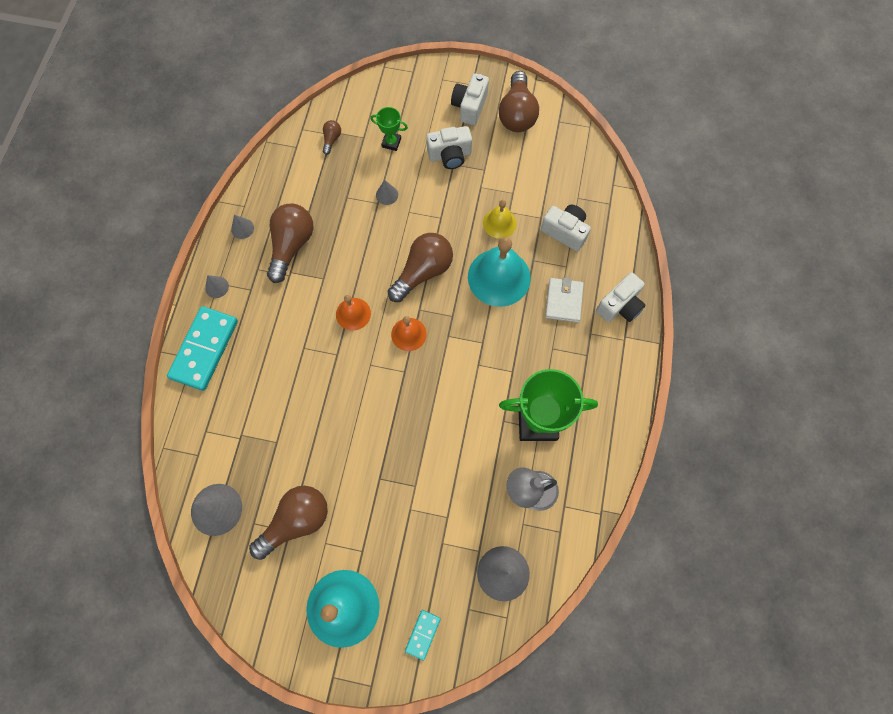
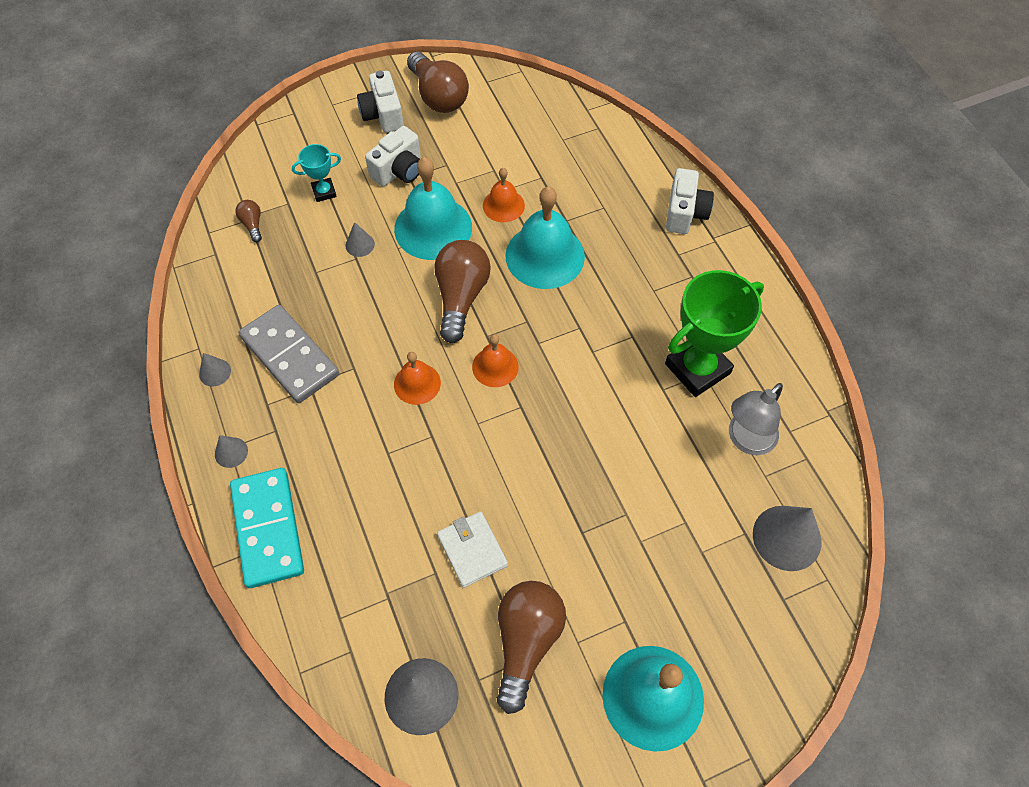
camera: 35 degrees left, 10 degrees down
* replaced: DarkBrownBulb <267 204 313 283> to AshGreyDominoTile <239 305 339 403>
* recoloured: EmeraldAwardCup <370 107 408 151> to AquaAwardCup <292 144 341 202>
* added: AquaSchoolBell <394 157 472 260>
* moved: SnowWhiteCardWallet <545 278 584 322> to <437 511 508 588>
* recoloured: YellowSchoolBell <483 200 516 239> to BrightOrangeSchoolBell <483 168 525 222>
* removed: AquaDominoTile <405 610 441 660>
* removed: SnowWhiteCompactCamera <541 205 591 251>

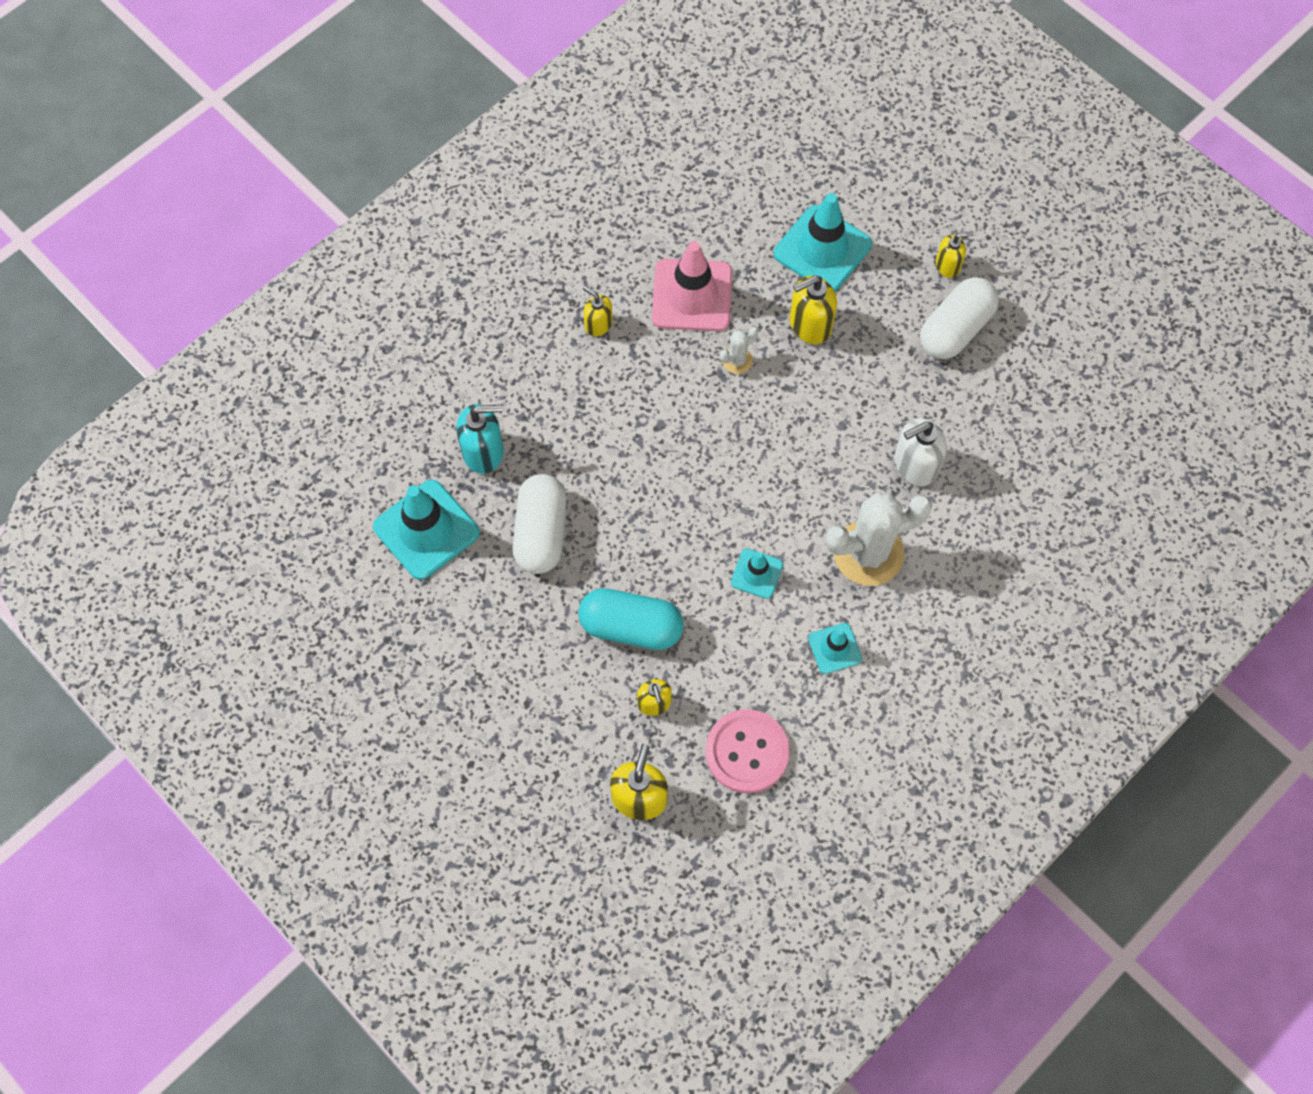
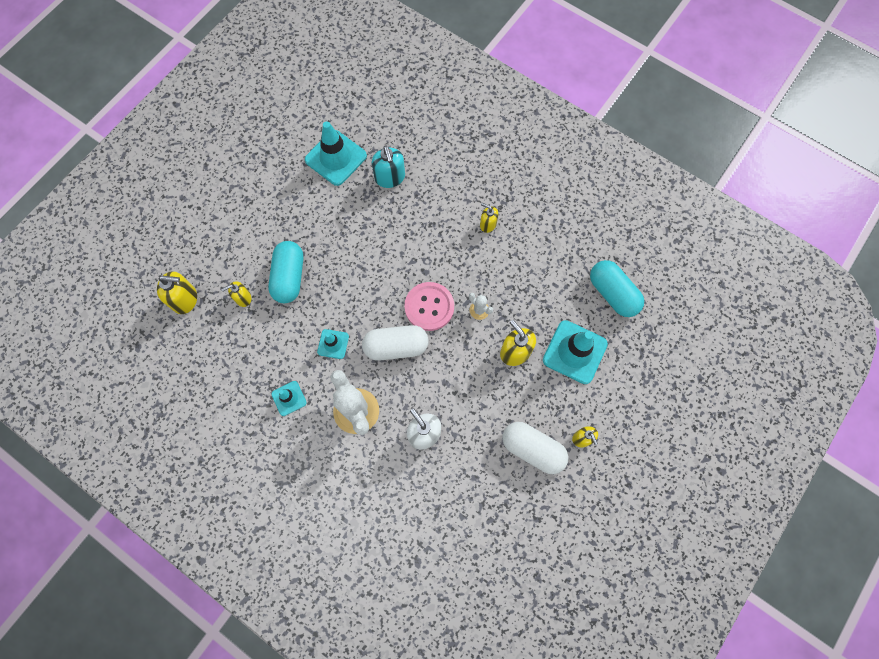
camera: 80 degrees right, 5 degrees up
* moved: SnowWhitePill <513 474 567 574> to <362 325 429 361>
* moved: RosePinkShirtButton <705 709 789 793> to <404 282 454 331>
* turned: YellowSoapPump <583 286 613 336> = <480 203 498 233> 90 degrees counterclockwise
* added: AquaPill <590 260 644 317>
* removed: RosePinkTrafficCone <652 241 732 331>

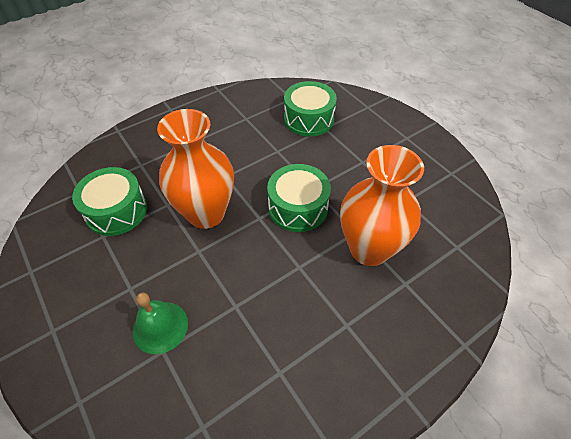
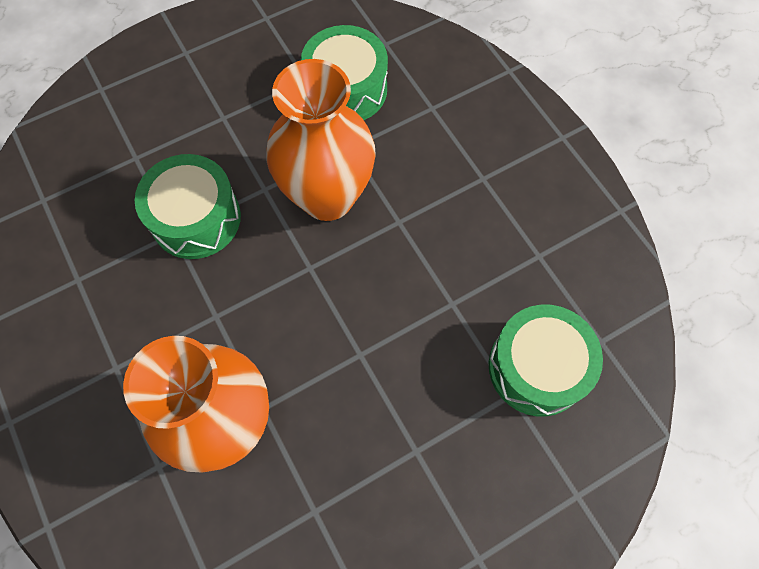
camera: 95 degrees right, 15 degrees up
* moved: EmeraldSnareDrum <267 164 331 232> to <135 154 241 259>
* removed: EmeraldSchoolBell <133 293 188 354>

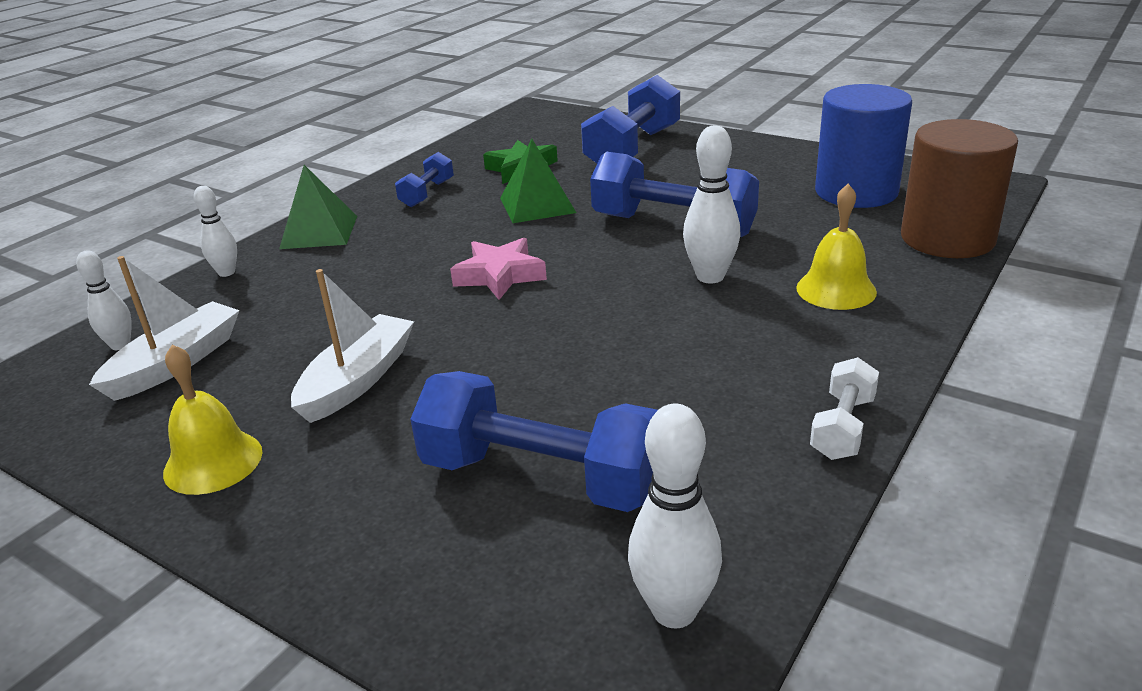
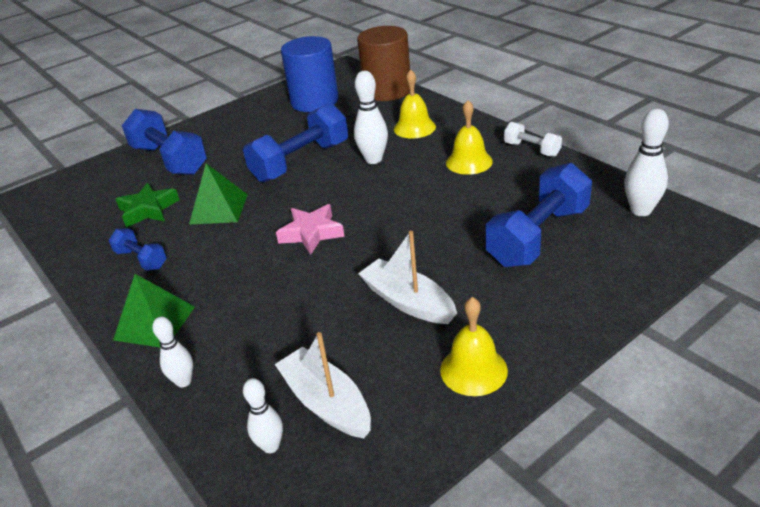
camera: 70 degrees left, 5 degrees up
* added: YellowSchoolBell <446 100 493 175>

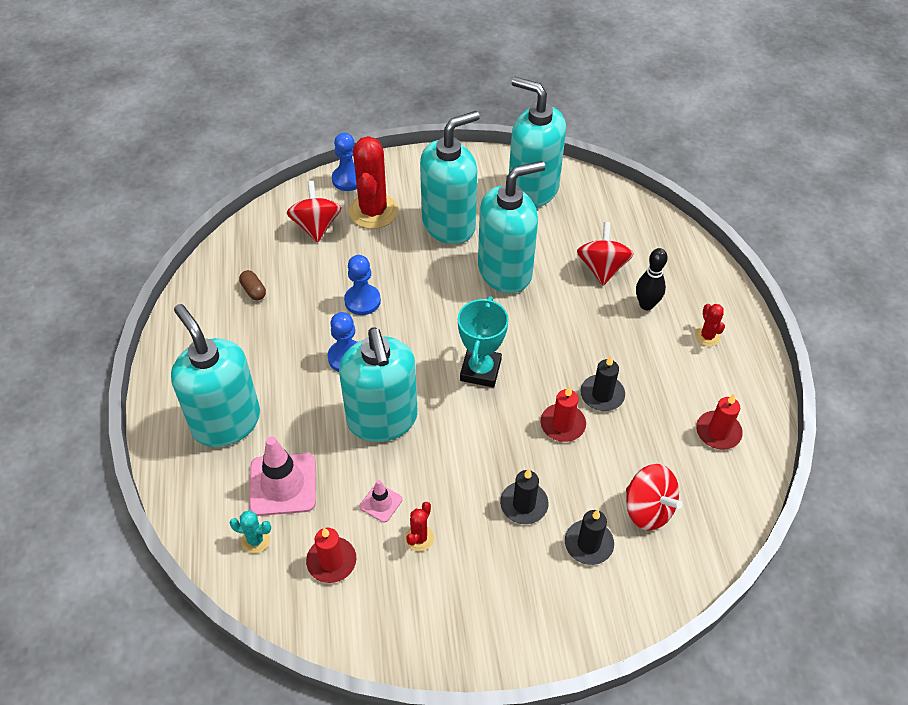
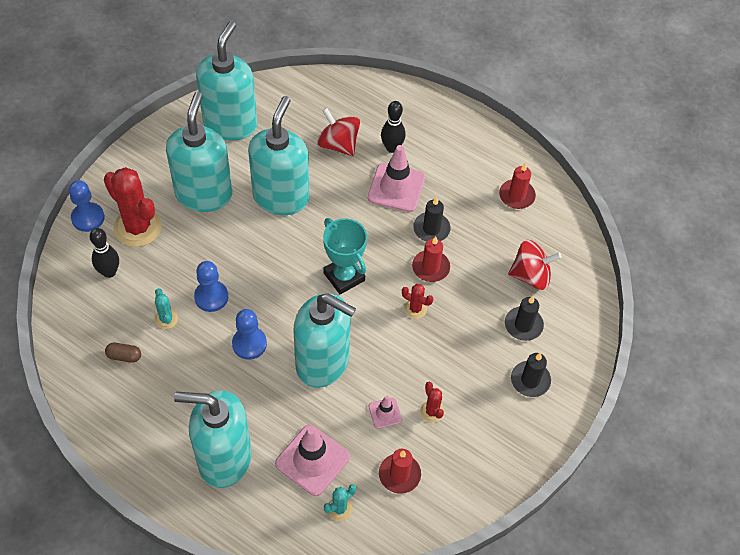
camera: 50 degrees left, 5 degrees up
* replaced: ScarletWhirligig <287 181 341 242> to EbonySkittle <90 228 119 278>
* added: AquaPricklyPlant <155 288 178 329>
* turned: AquaSoapPump <509 77 566 208> = <196 21 257 141> 120 degrees clockwise
* added: RosePinkTrafficCone <368 145 425 212>
* moved: ScarletPricklyPlant <695 304 725 346> to <402 284 433 319>
* moved: EbonyPillarCandle <500 469 549 524> to <511 353 551 397>

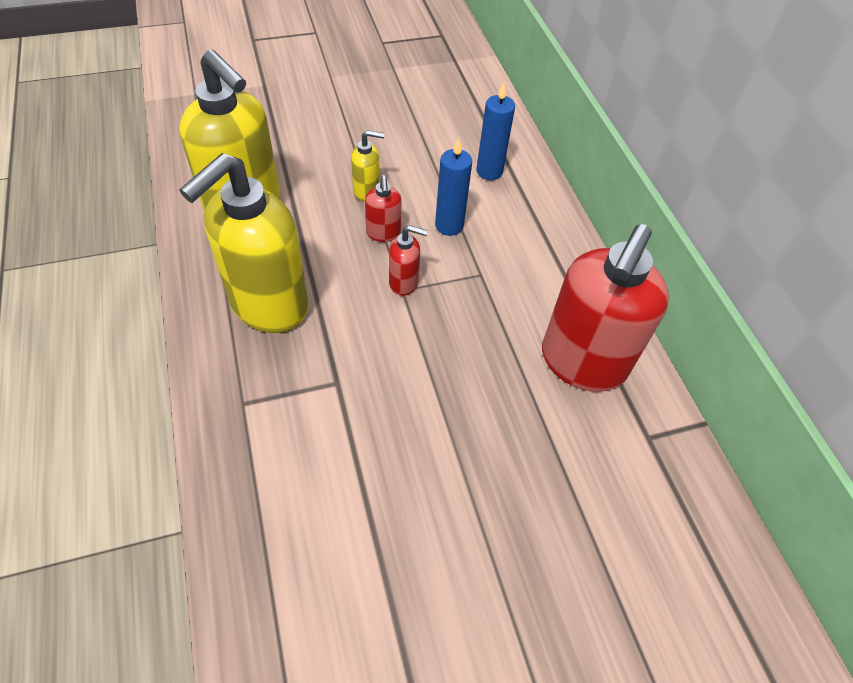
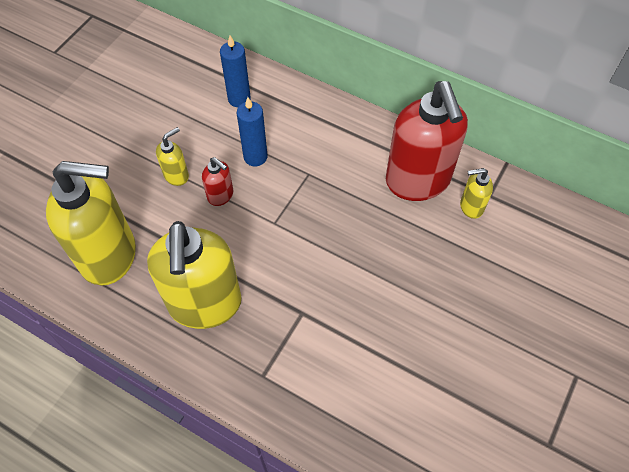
camera: 40 degrees left, 5 degrees up
* added: YellowSoapPump <460 168 493 219>
* removed: ScarletSoapPump <389 225 428 296>

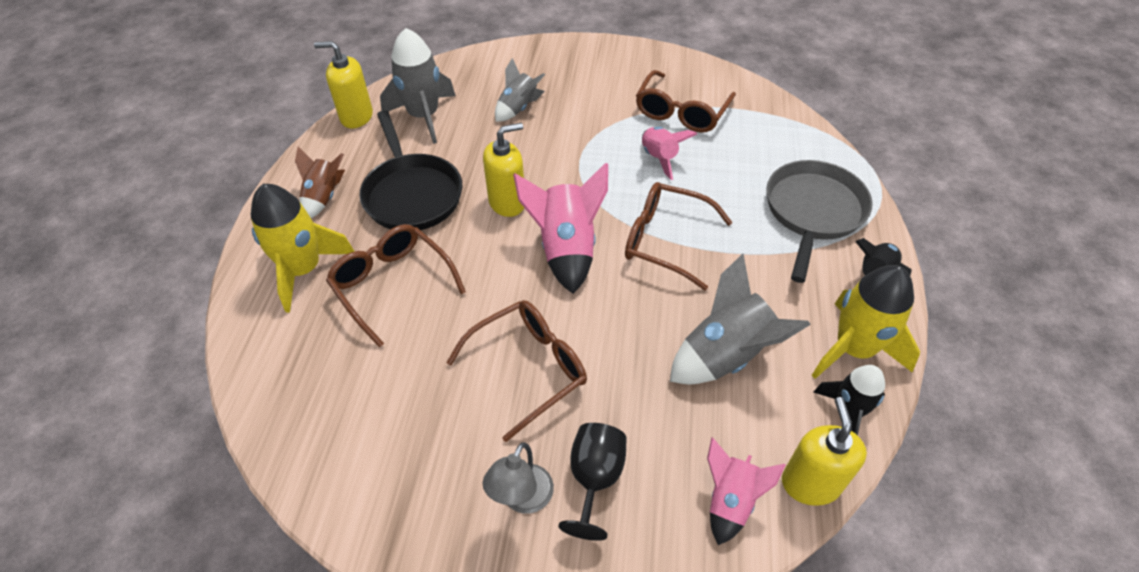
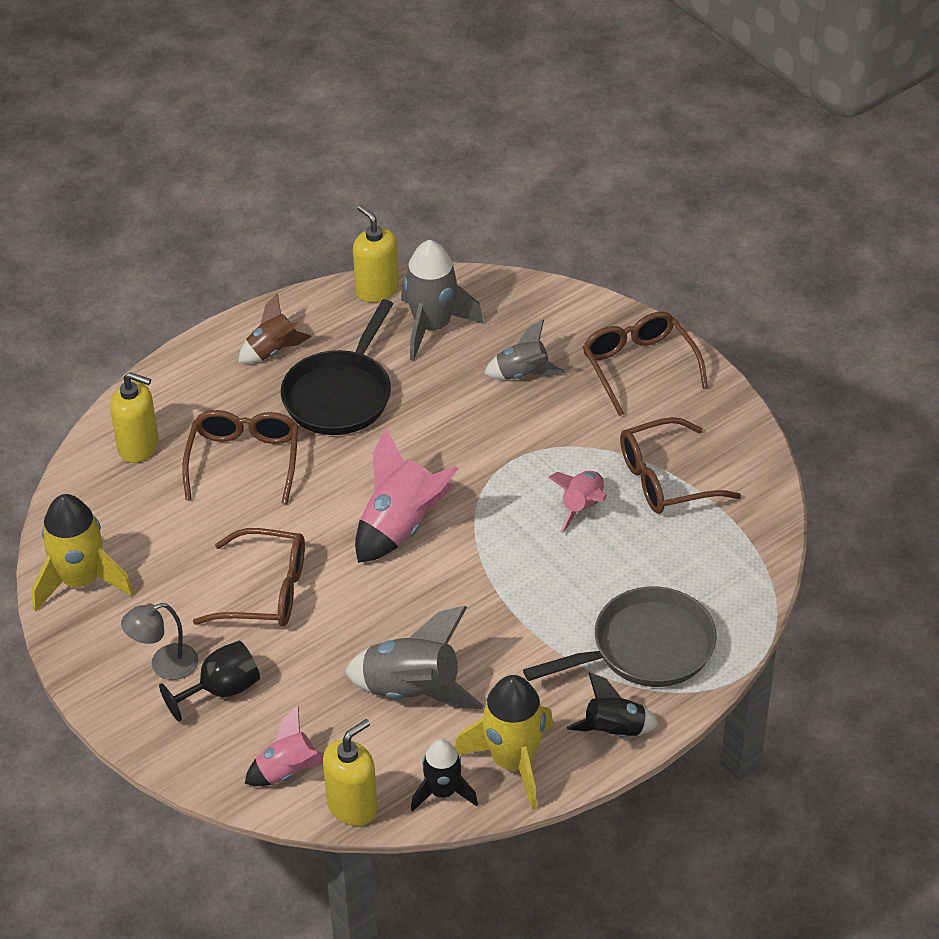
camera: 45 degrees right, 5 degrees down
* moved: YellowSpaceship <251 184 355 313> to <32 494 134 612>
* moved: YellowSoapPump <483 123 524 217> to <110 372 159 463>
* moved: DarkBrownEyeglasses <625 182 733 291> to <583 312 708 416>

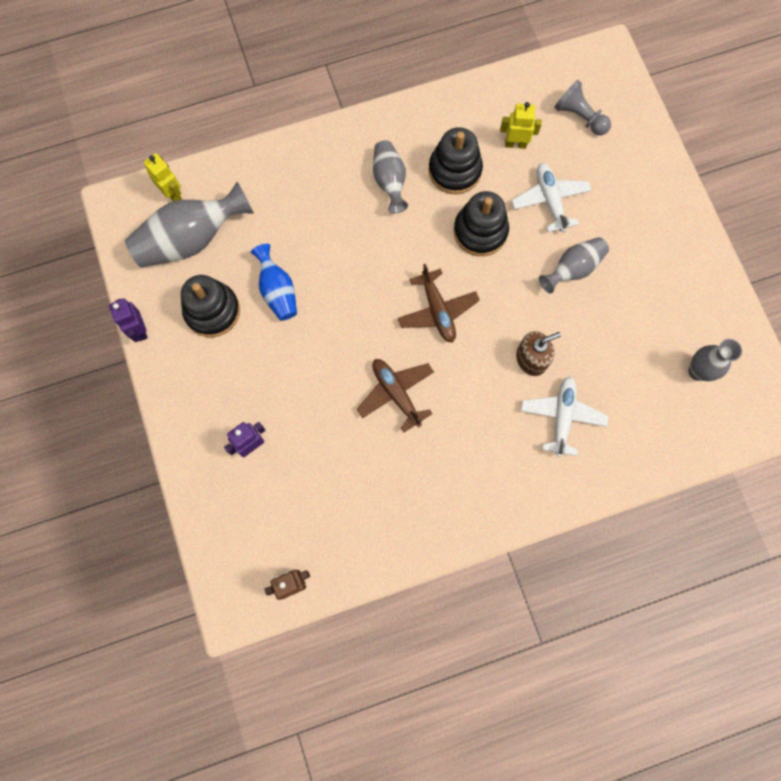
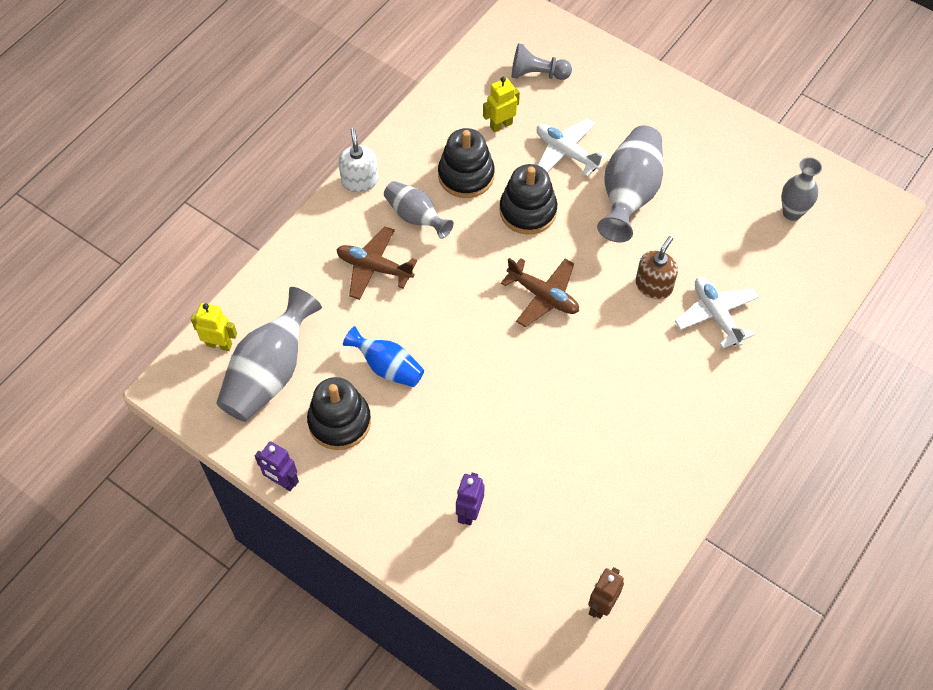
camera: 35 degrees left, 15 degrees down
* moved: DarkBrownPlane <357 359 434 433> to <336 227 417 300>
* added: SnowWhiteSoapPump <338 128 378 192>
* resized: AshGreyTallVase <539 237 609 294> = <597 126 663 243> x1.66

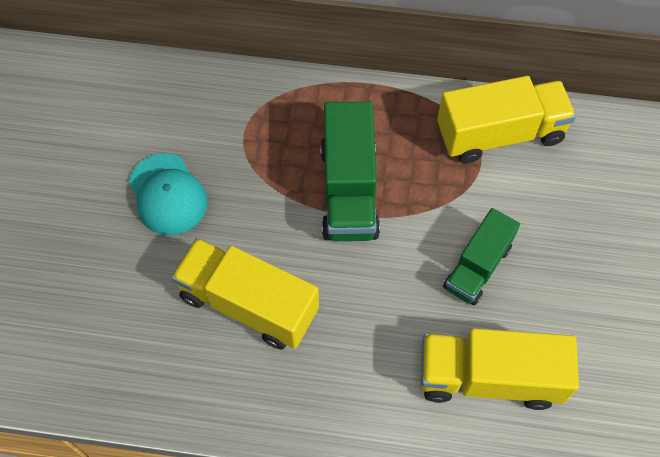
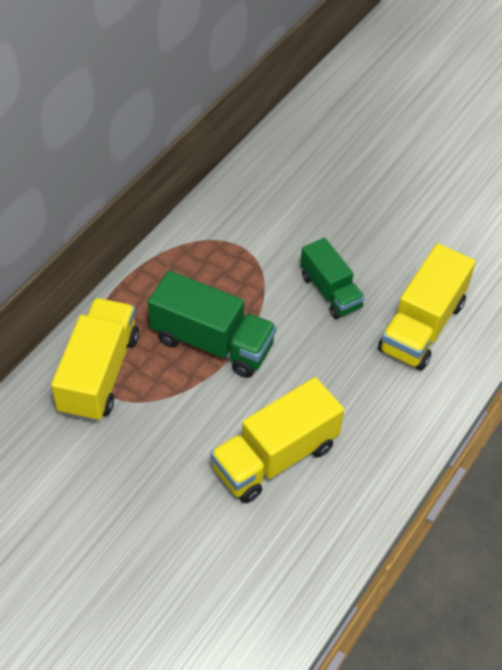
camera: 65 degrees left, 10 degrees down
* moved: YellowLorry <437 76 576 163> to <51 298 139 422>
* removed: AquaPeakedCap <129 153 208 235>

